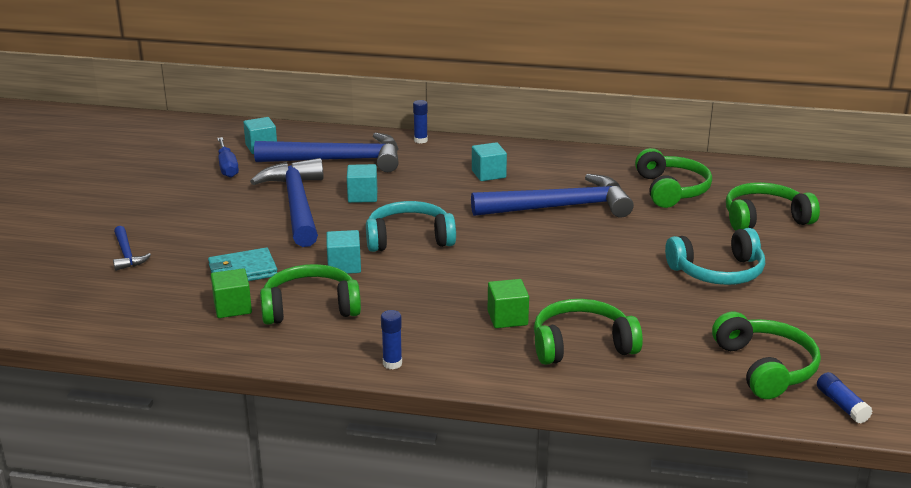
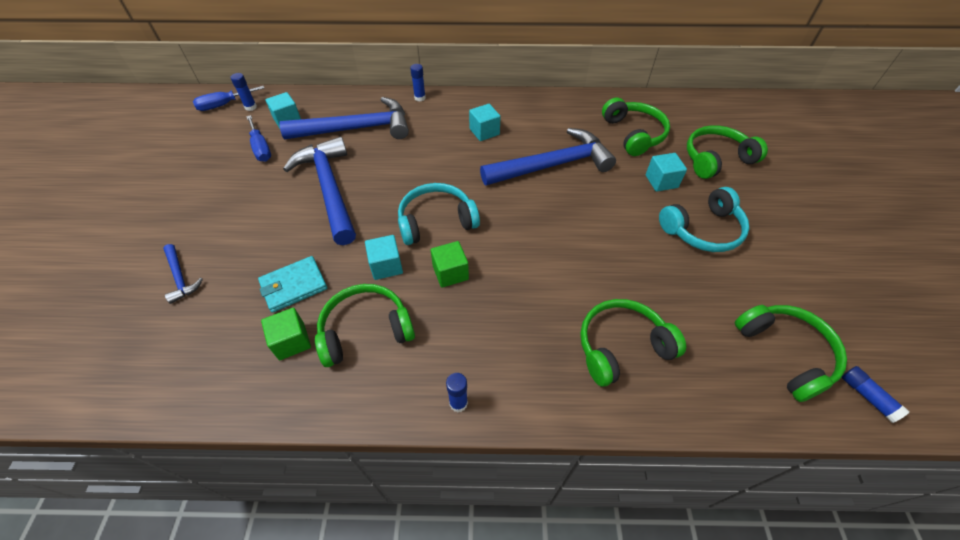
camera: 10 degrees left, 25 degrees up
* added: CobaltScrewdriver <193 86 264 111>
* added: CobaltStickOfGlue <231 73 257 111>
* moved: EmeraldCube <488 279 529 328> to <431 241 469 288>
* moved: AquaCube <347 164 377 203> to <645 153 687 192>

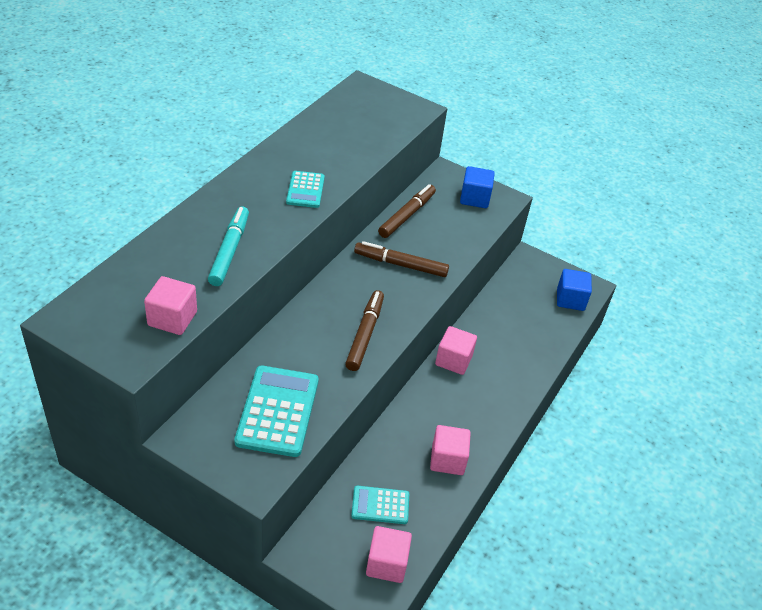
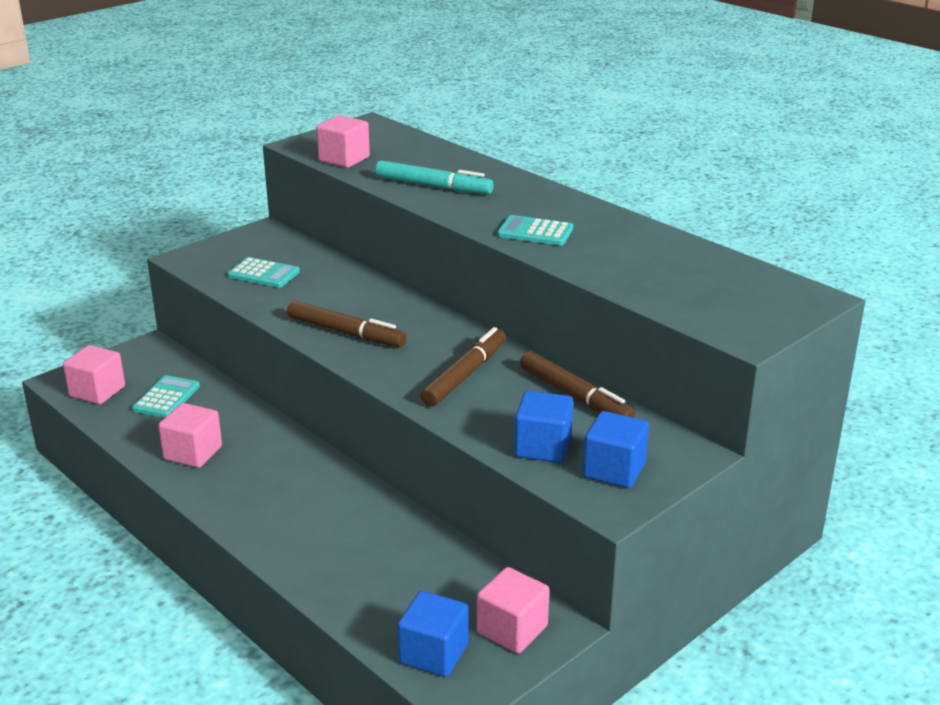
camera: 110 degrees right, 15 degrees down
* resized: AquaPocketCalculator <235 366 319 457> = <227 257 300 288> x0.57
* moved: RosePinkCube <435 326 477 375> to <477 567 549 654>
* added: CobaltCube <514 391 573 463>

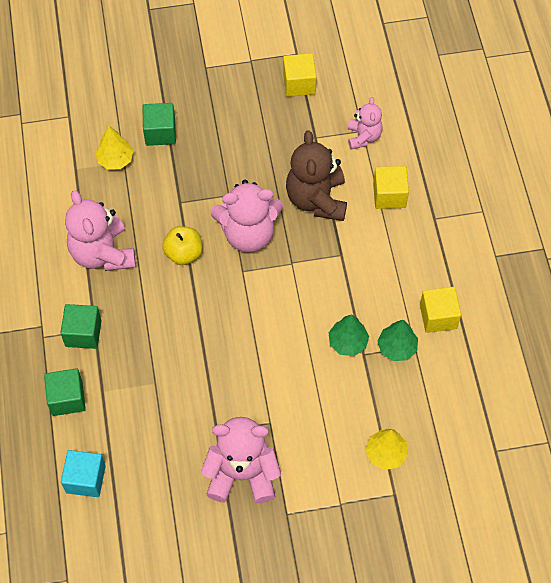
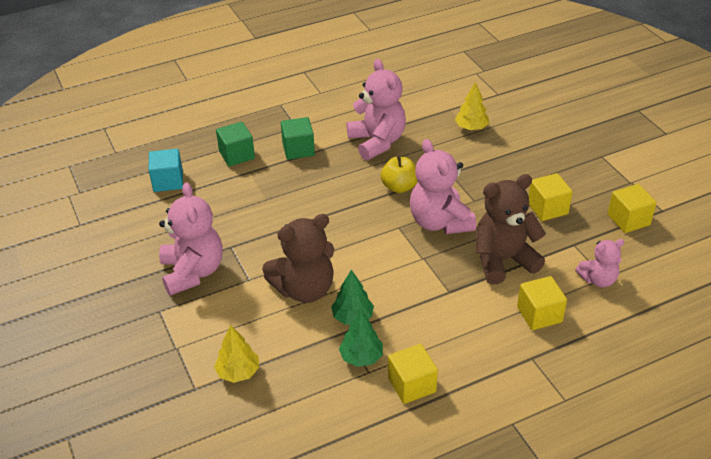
camera: 75 degrees right, 20 degrees down
* added: DarkBrownTeddy <262 214 334 303>
* turned: RosePinkTeddy <65 190 136 271> = <347 59 406 160> 105 degrees clockwise
* added: YellowCube <528 173 573 221>
* removed: EmeraldCube <142 103 176 146>

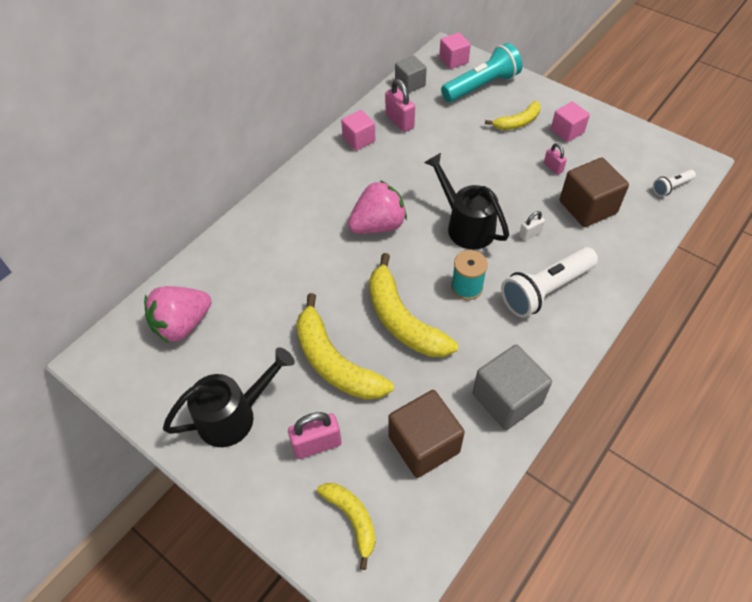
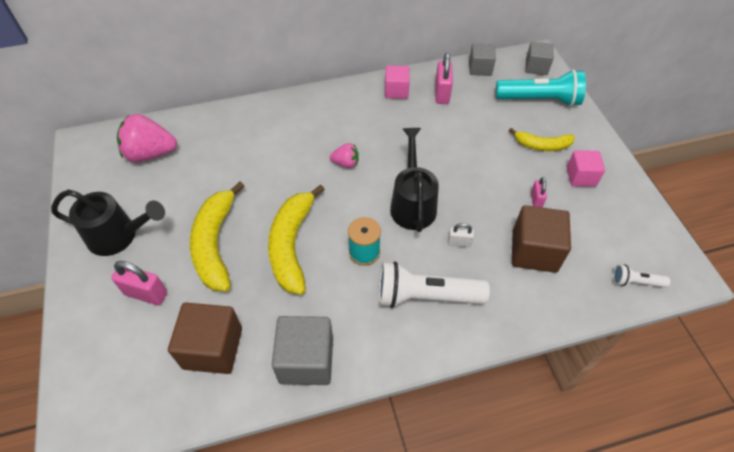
camera: 35 degrees right, 0 degrees up
* resized: RosePinkBerry <348 180 407 234> = <330 143 359 168> x0.53
* recoloured: RosePinkCube <439 33 471 69> to AshGreyCube <525 42 554 75>
* removed: YellowBananaFruit <317 483 375 570>

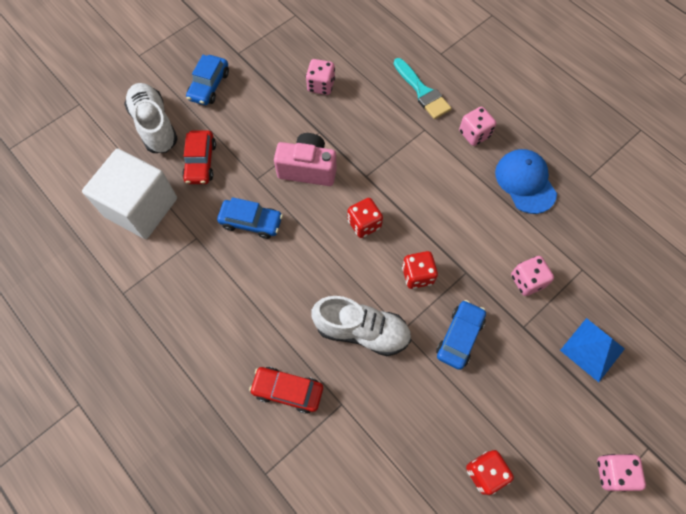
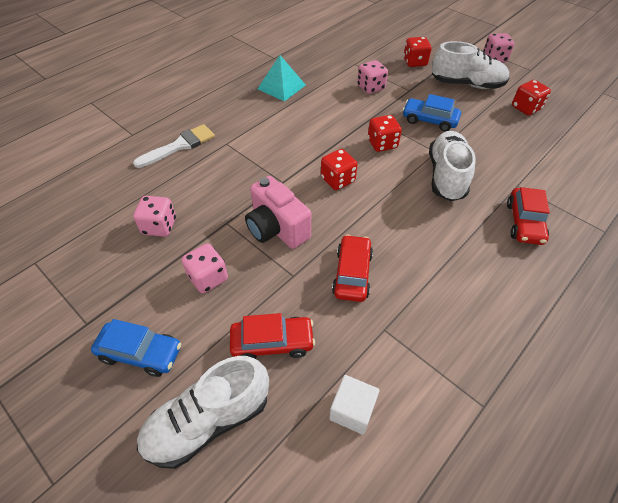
camera: 95 degrees left, 15 degrees down
* recoloured: AquaBrush <394 58 452 119> to SnowWhiteBrush <133 124 215 168>
* moved: RosePinkDie <459 107 496 146> to <182 243 228 293>
* turned: RosePinkCompactCamera <274 133 336 186> = <245 176 311 249> 45 degrees counterclockwise
* replaced: CobaltPeakedCap <495 149 557 214> to AquaPyramidShape <258 55 306 102>
* resized: SnowWhiteCube <82 148 177 239> = <329 375 379 435> x0.46
* recoloured: CobaltAutomobile <217 197 283 239> to ScarletAutomobile <332 235 373 302>
* replaced: CobaltPyramidShape <560 318 625 382> to ScarletDie <404 37 431 67>
* added: SnowWhiteSneaker <431 41 510 89>

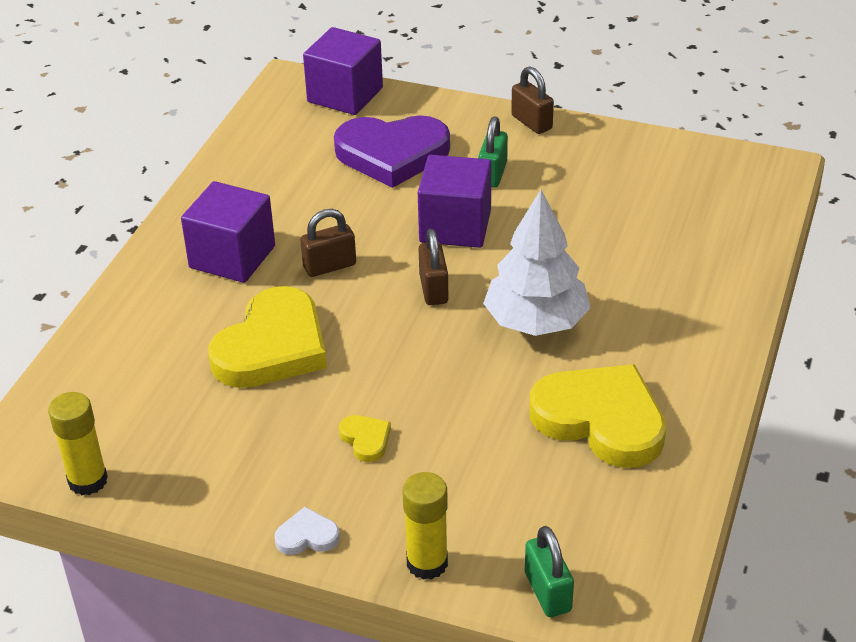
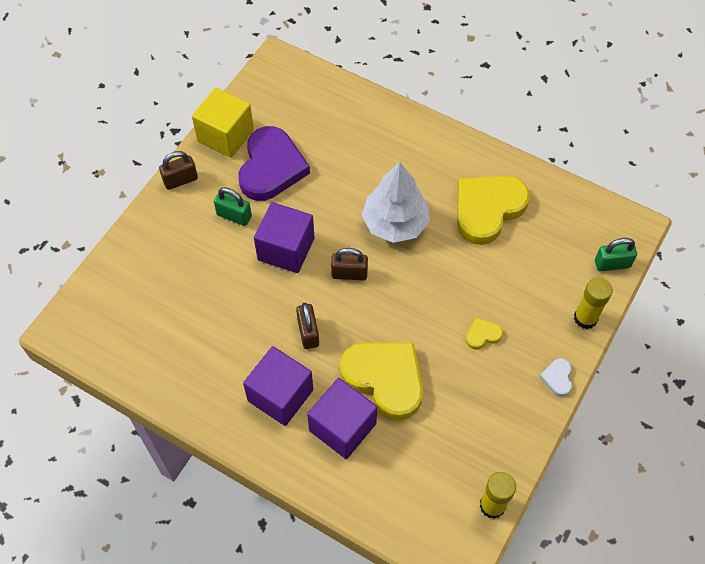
camera: 80 degrees left, 20 degrees up
* added: YellowCube <192 87 254 158>
* moved: RoyalPurpleHeartShape <334 115 450 188> to <238 126 310 201>
* moved: RoyalPurpleCube <303 27 383 115> to <307 378 377 459>

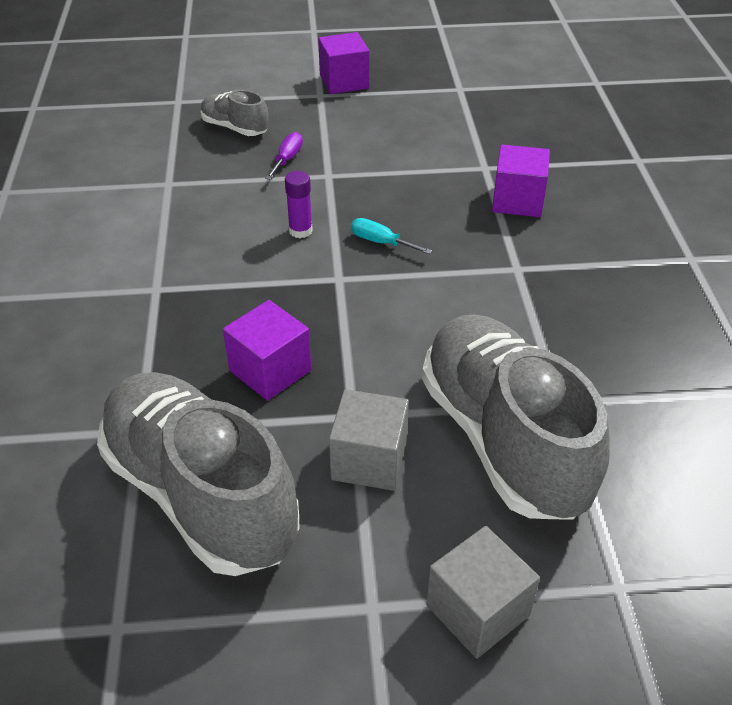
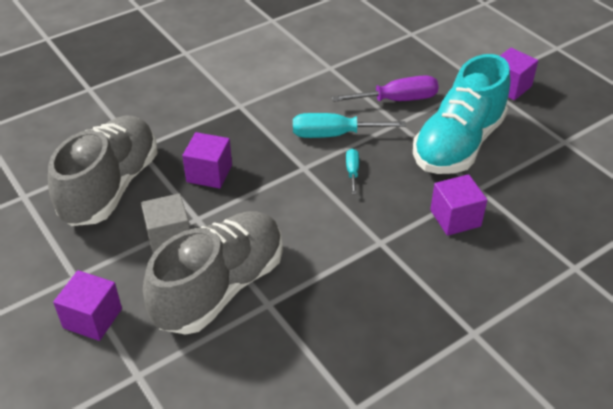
camera: 60 degrees right, 0 degrees up
* recoloured: AshGreyCube <426 526 540 659> to RoyalPurpleCube <53 270 122 341>
* replaced: RoyalPurpleStickOfGlue <285 171 313 238> to AquaScrewdriver <293 113 406 138>
* resized: RoyalPurpleScrewdriver <265 132 303 180> = <332 75 439 102> x1.90
* added: AquaSneaker <413 54 510 174>
* removed: AshGreySneaker <201 90 269 136>

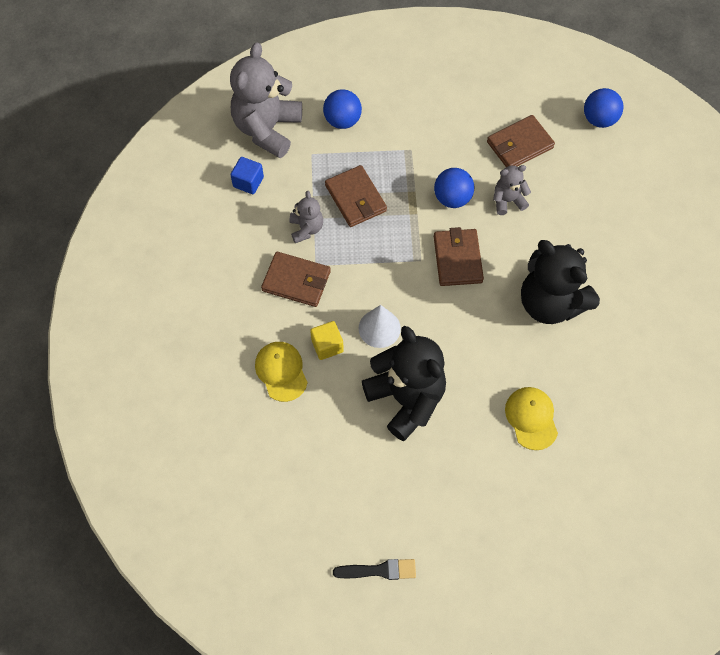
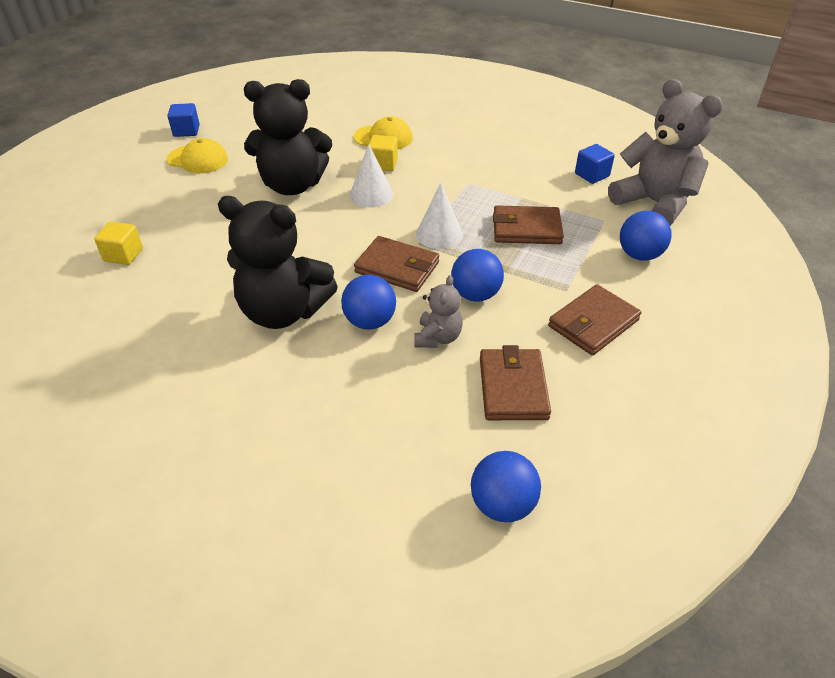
camera: 120 degrees right, 20 degrees down
* added: YellowCube <94 221 143 265>
* replaced: EbonyBrush <333 559 416 580> to CobaltCube <167 103 200 137>
* moved: YellowPeakedCap <505 387 558 450> to <167 138 228 173>
* turned: EbonyTeddy <521 240 600 324> = <218 196 338 329> 150 degrees counterclockwise
* added: CobaltBall <341 275 396 330>
* added: SnowWhiteCone <416 183 463 249>
* moved: DarkBrownCardWallet <261 251 331 307> to <548 284 641 355>
* removed: AshGreyTeddy <289 191 323 243>

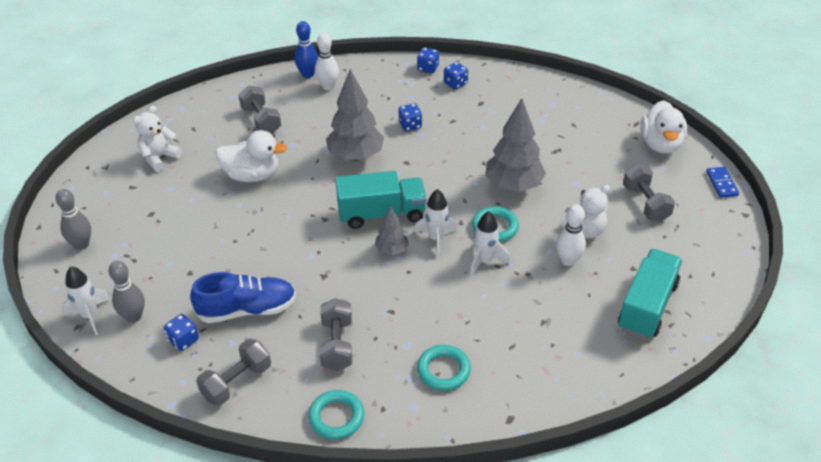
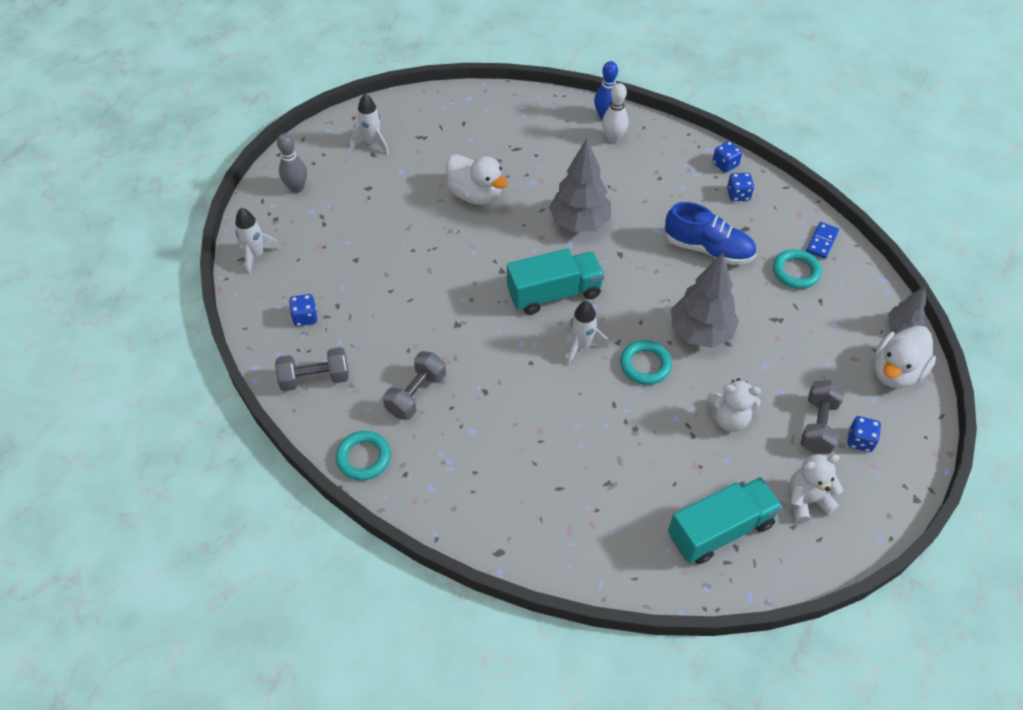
camera: 35 degrees right, 10 degrees up
* moved: SnowWhiteSpaceship <470 211 511 277> to <350 94 389 155>
* turned: AquaLorry <335 171 427 229> = <507 249 605 315> 45 degrees counterclockwise
* moved: CobaltSneaker <190 272 296 323> to <664 202 756 265>
* moved: AquaHoop <417 345 471 391> to <773 249 822 289>
* moved: SnowWhiteTeddy <133 105 182 172> to <789 454 843 523>
* moved: CobaltDominoTile <706 167 739 198> to <806 222 839 259>
* moved: CobaltDie <399 104 422 131> to <847 416 881 452>
* moved: AshGreyTree <375 205 409 255> to <888 286 926 332>
* removed: AshGreySkittle <108 261 145 323>
* removed: AshGreyDumbbell <238 86 281 134>
* removed: SnowWhiteSkittle <556 204 586 266>

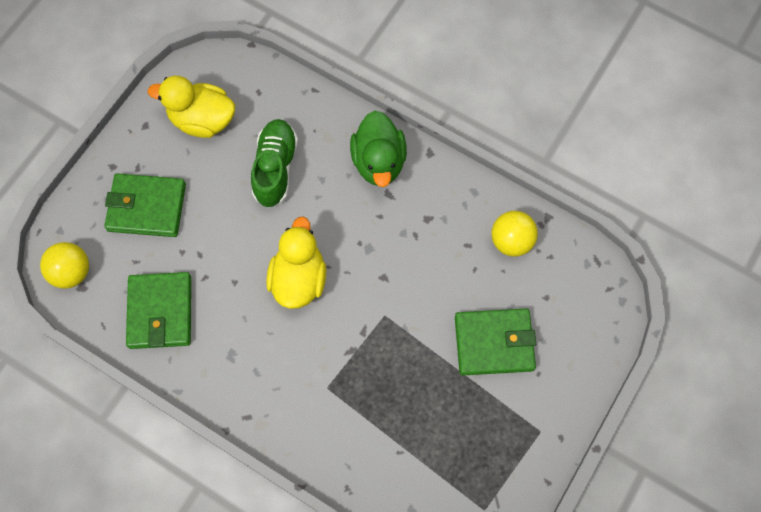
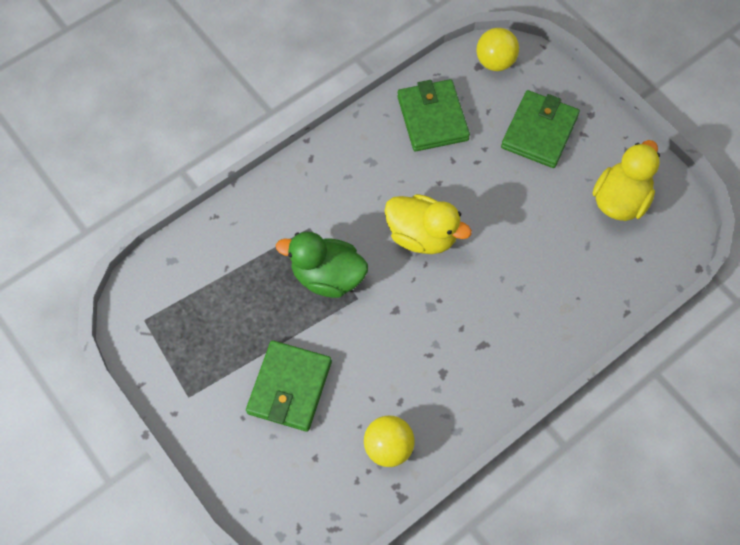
camera: 110 degrees right, 5 degrees down
* moved: EmeraldDuck <350 111 407 187> to <276 232 368 298>
* turned: EmeraldCardWallet <126 272 191 349> = <397 79 470 151> 60 degrees clockwise
* removed: EmeraldSneaker <251 119 298 208>

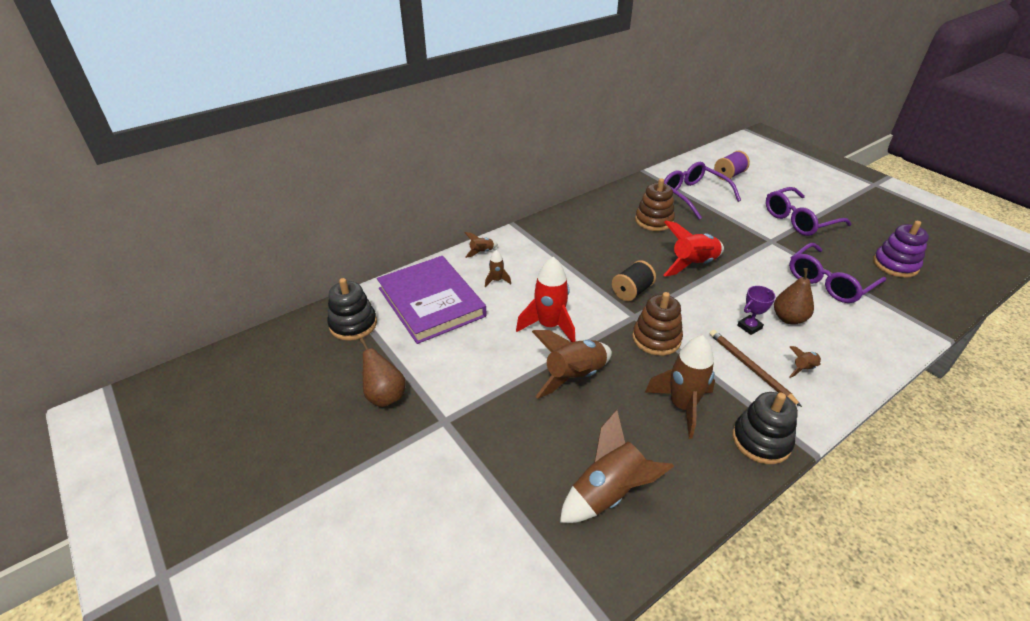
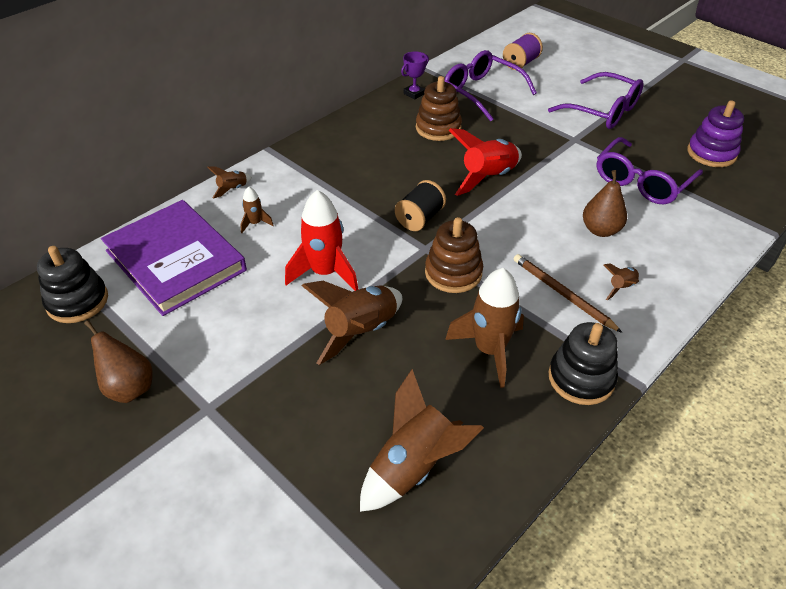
camera: 10 degrees left, 5 degrees up
* moved: RoyalPurpleAwardCup <737 286 776 335> to <401 51 429 100>
* turned: RoyalPurpleEyeglasses <766 187 851 236> = <548 72 644 129> 105 degrees counterclockwise

